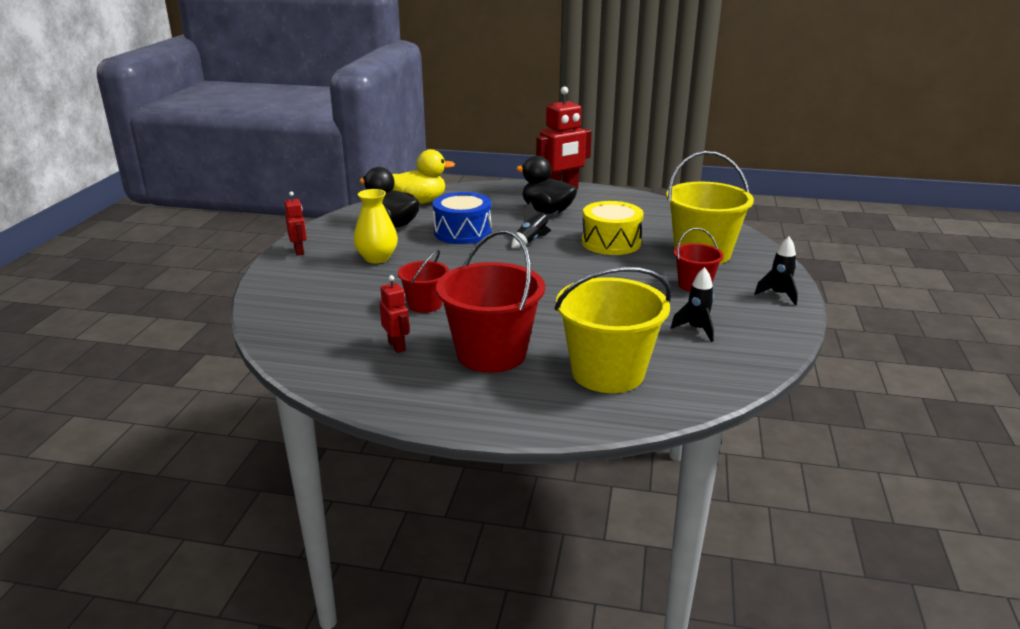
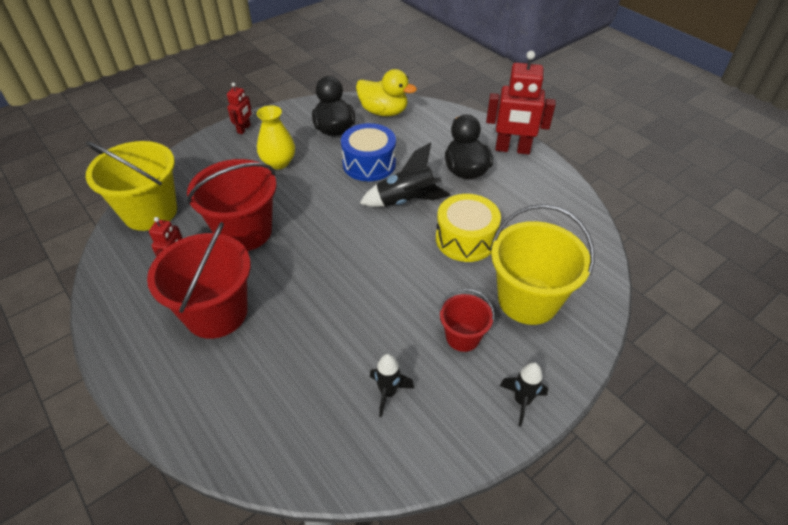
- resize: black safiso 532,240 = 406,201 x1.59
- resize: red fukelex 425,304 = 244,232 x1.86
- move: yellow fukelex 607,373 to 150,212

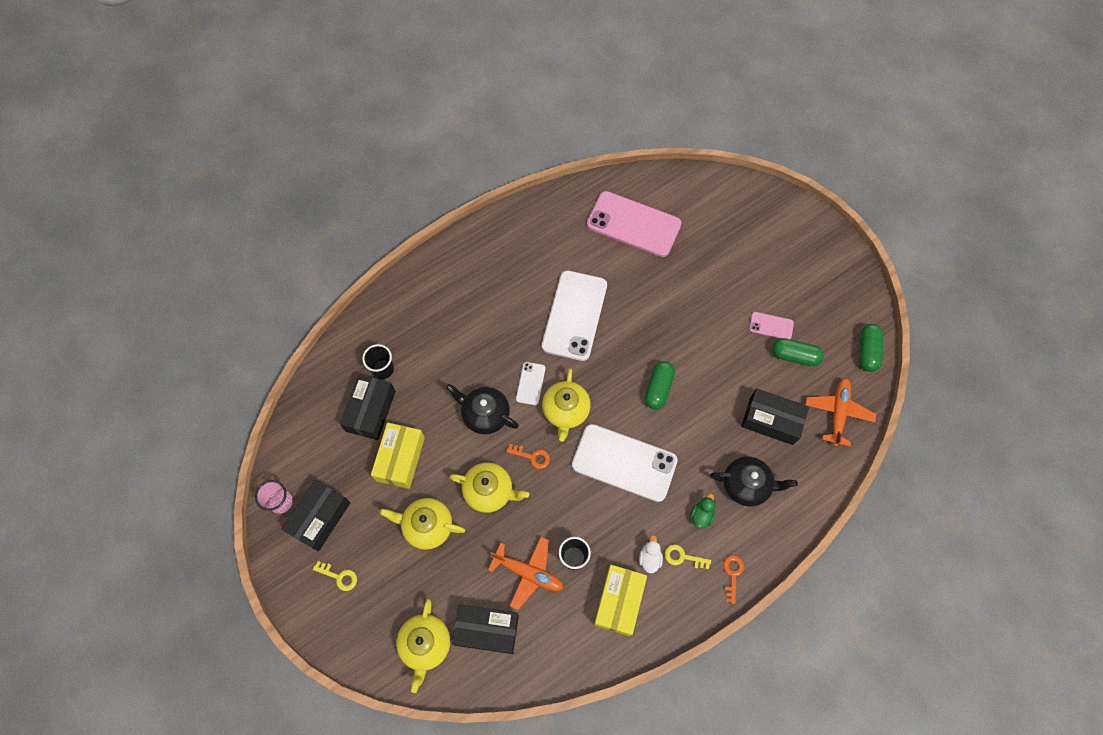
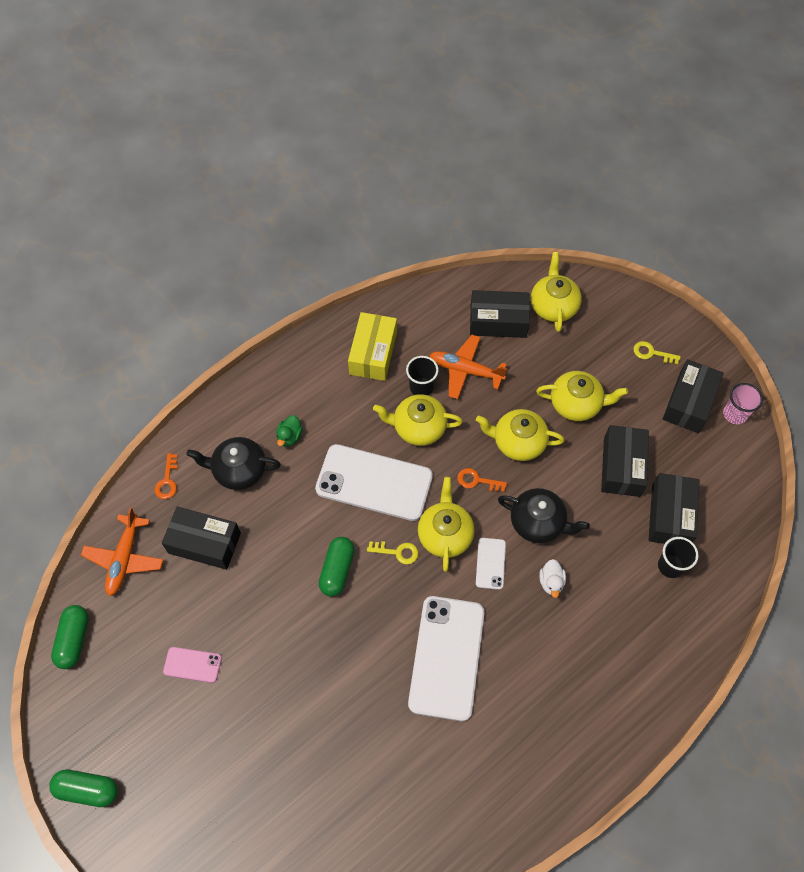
- delete: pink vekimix 633,224
- move: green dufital 794,356 to 87,789
- recolor: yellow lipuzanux 400,459 to black lipuzanux 622,467
- move: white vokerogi 649,558 to 551,582
- move: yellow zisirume 683,557 to 397,552
- move: orange zisirume 732,574 to 167,481
- insert: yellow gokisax 418,427

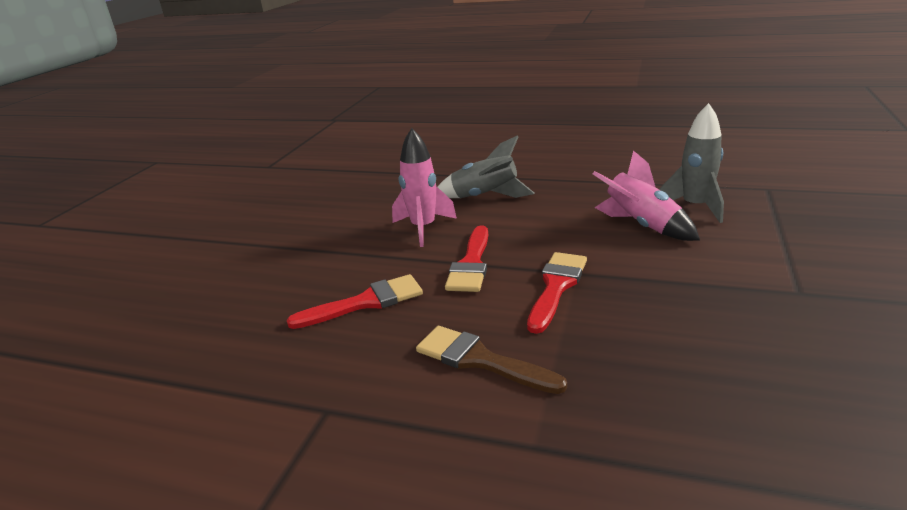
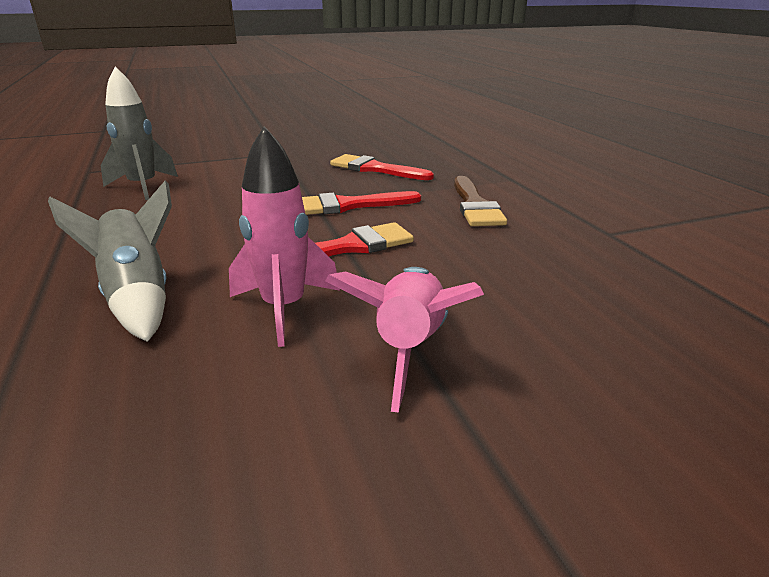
- move: pink safiso 641,225 to 410,348
- move: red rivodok 365,302 to 375,169

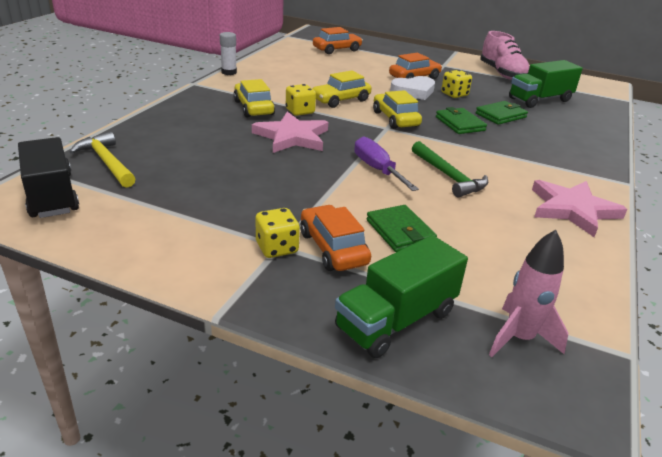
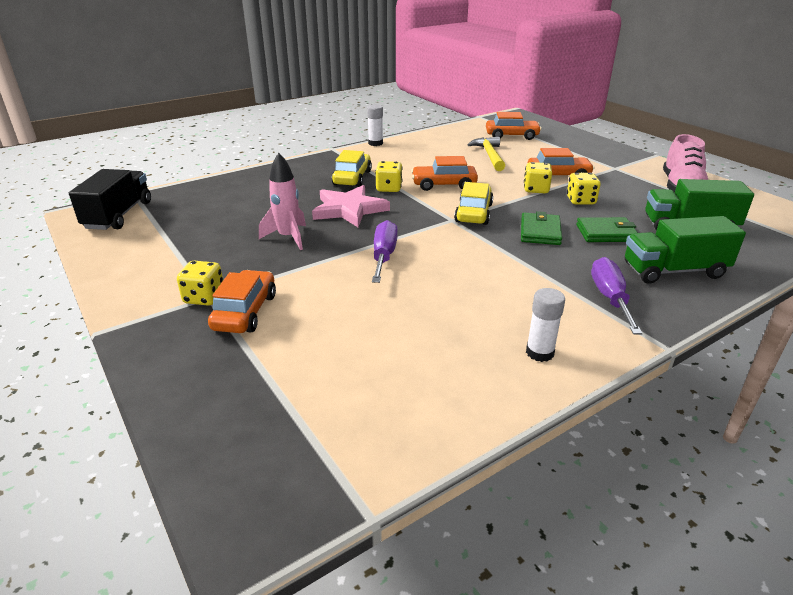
- recolor: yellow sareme 341,100 to orange sareme 444,185
- replace: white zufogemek 413,91 to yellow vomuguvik 536,189
- move: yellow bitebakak 107,162 to 490,155
- delete: green bitebakak 448,176
- replace: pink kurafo 572,209 to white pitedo 539,352
- delete: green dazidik 400,232
- move: pink safiso 519,338 to 288,237
- move: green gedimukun 396,320 to 674,271
- insert: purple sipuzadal 610,298

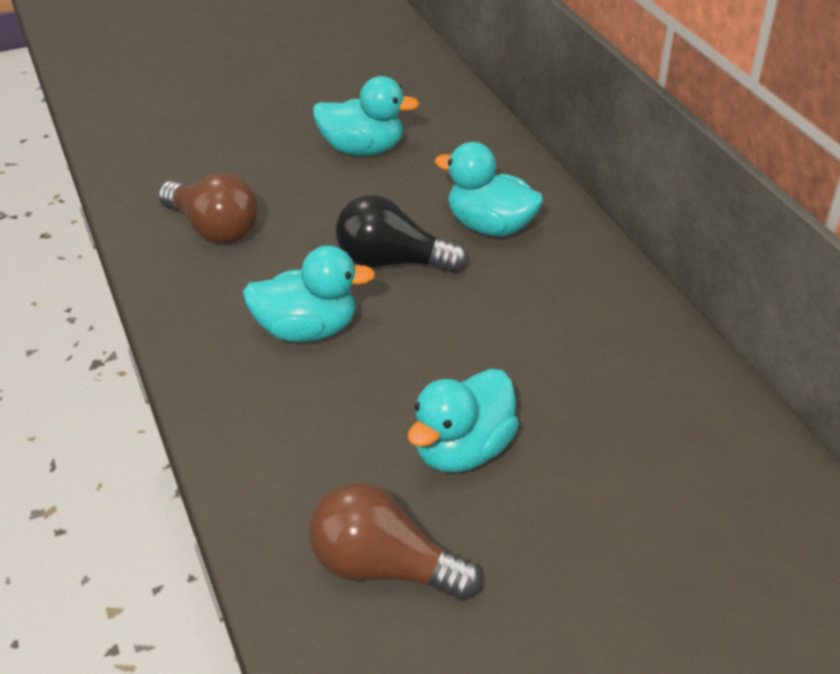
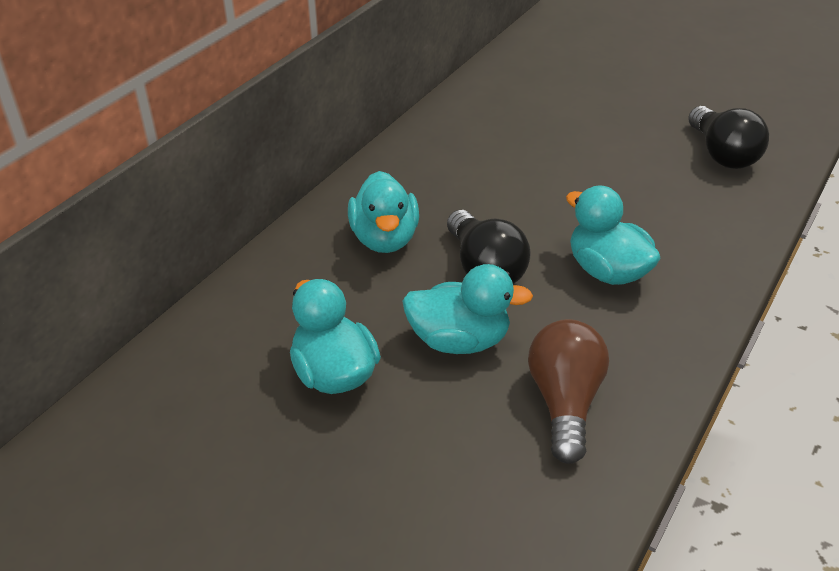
- move: turquoise vokerogi 462,450 to 459,340
- recolor: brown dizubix 383,568 to black dizubix 722,154

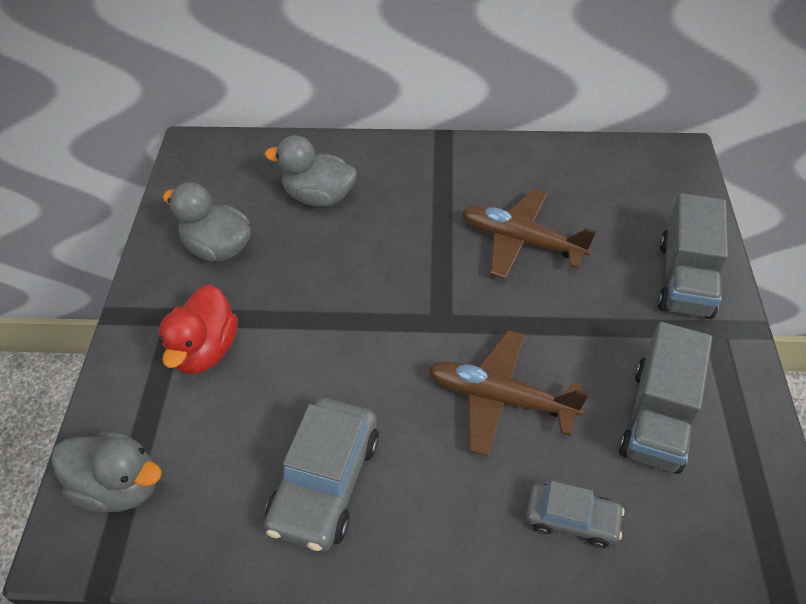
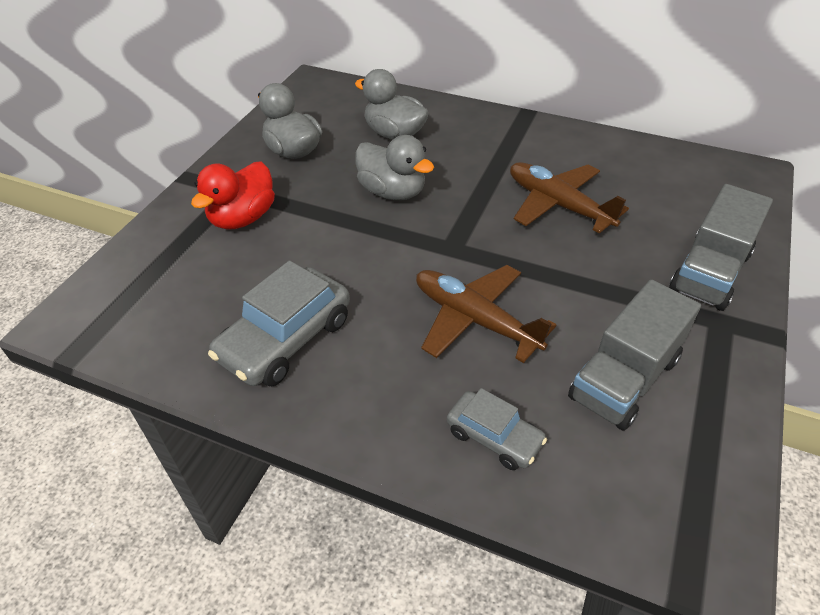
- move: grey vokerogi 119,486 to 392,192

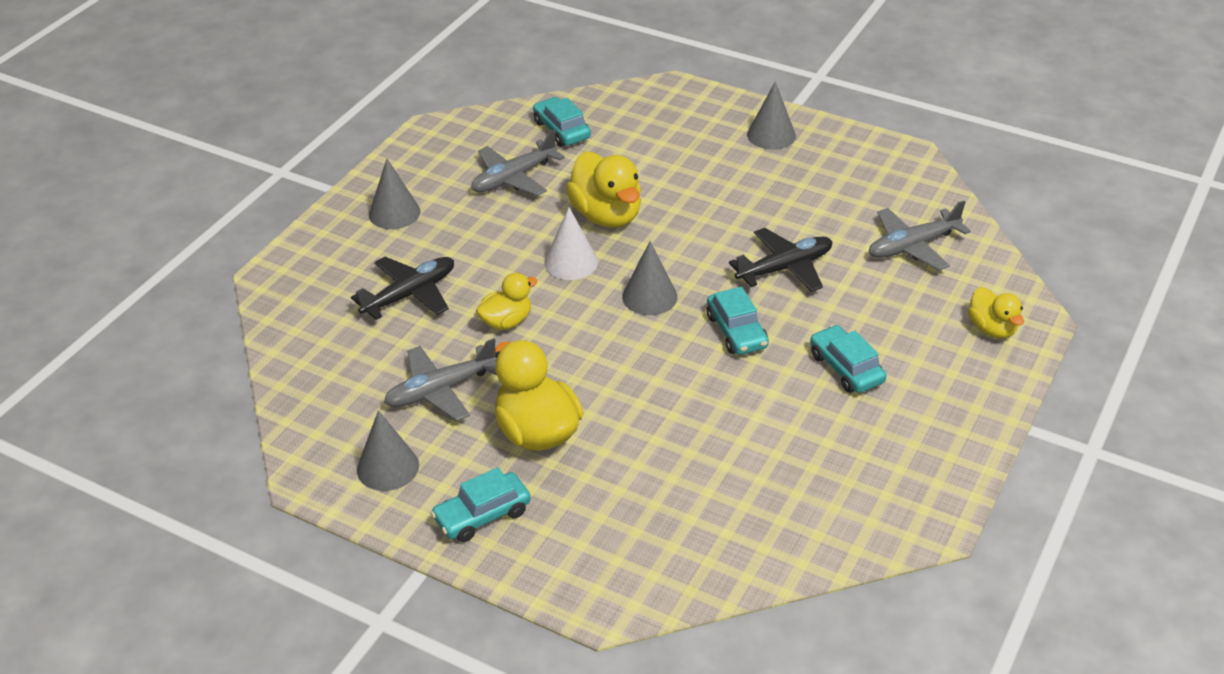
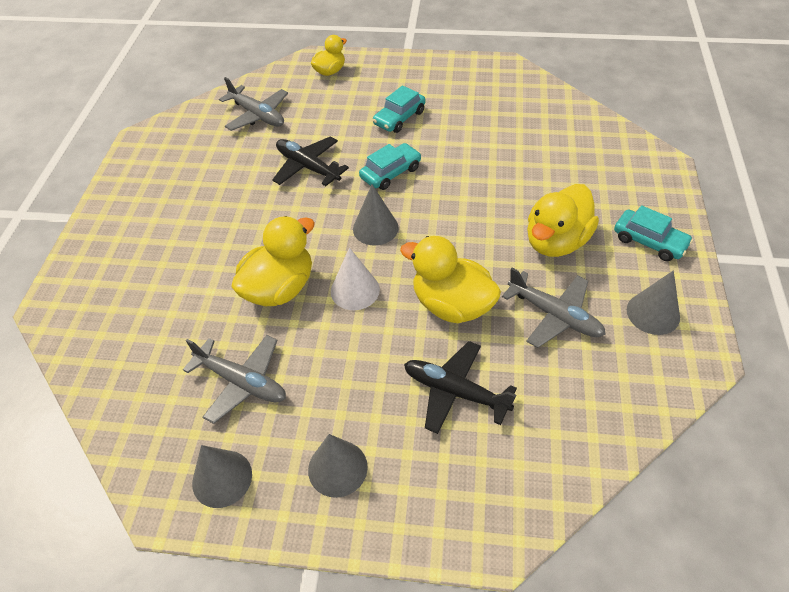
- move: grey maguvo 771,135 to 222,478
- delete: turquoise sareme 561,130
- resize: yellow vokerogi 506,322 = 451,305 x1.68

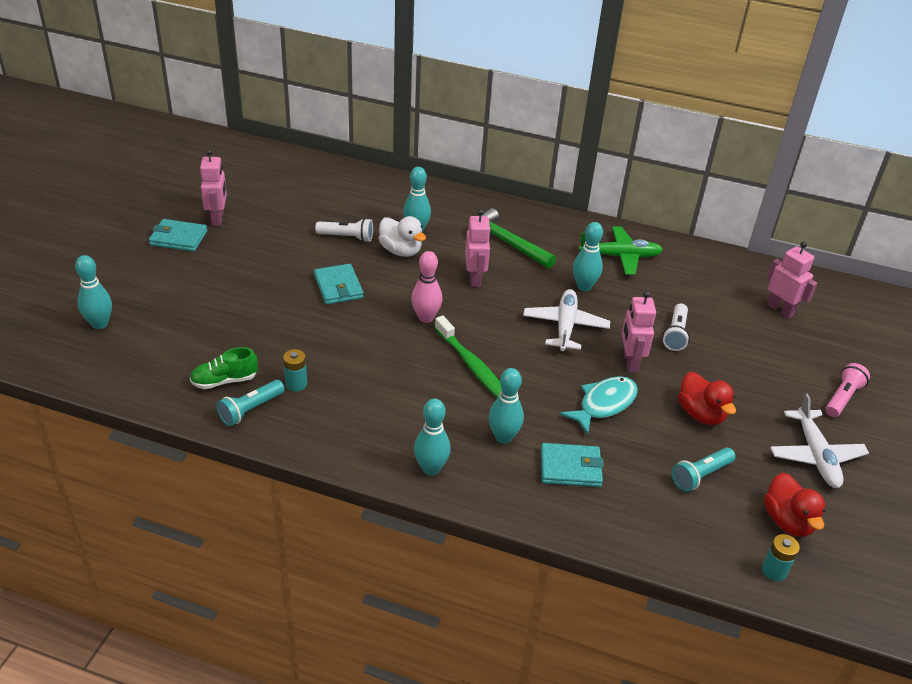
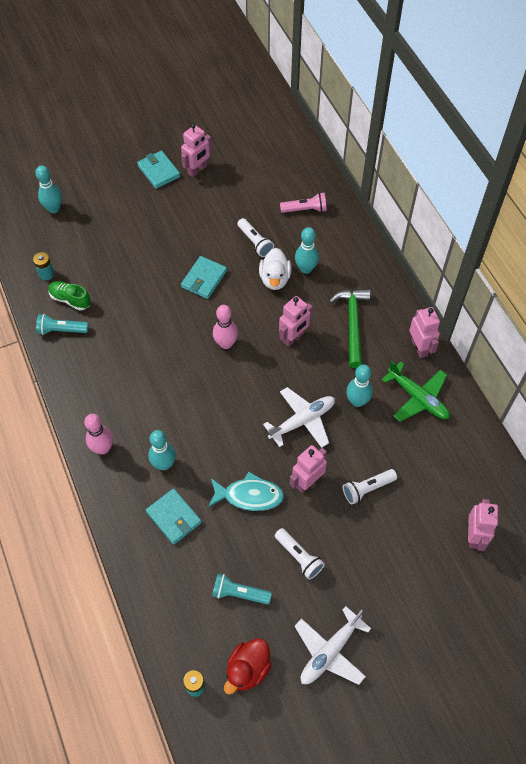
- delete: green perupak 472,366
- move: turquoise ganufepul 296,384 to 46,274
- move: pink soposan 842,398 to 305,209
- replace: red vokerogi 701,414 to white soposan 299,557
- recolor: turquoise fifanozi 431,468 to pink fifanozi 103,448
- insert: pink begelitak 419,347

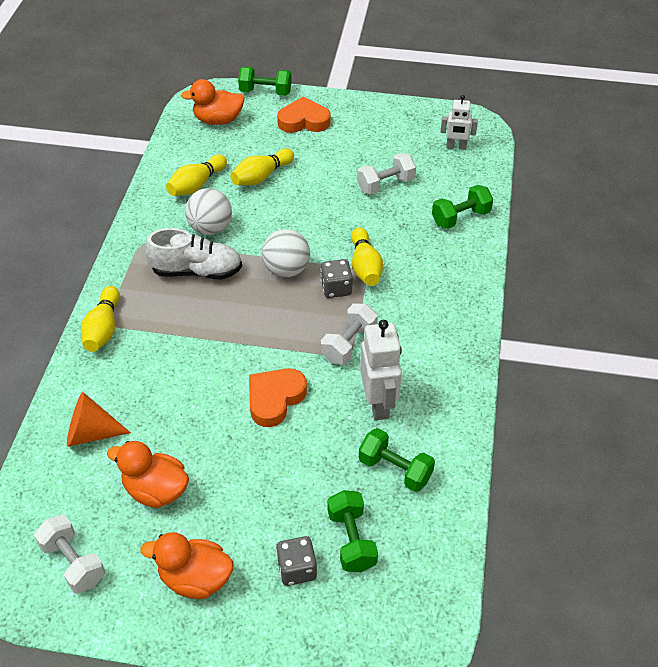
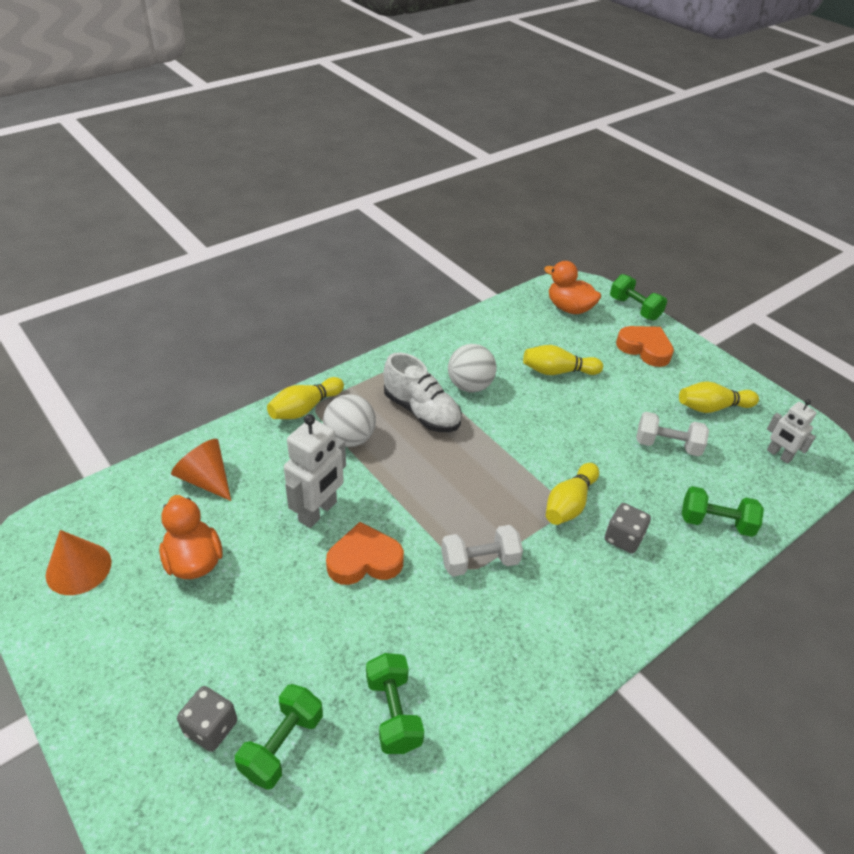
- move: yellow fifanozi 196,185 to 712,407
- move: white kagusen 286,270 to 350,439
- move: grey vomuguvik 336,288 to 623,538
- move: white begelitak 378,403 to 318,512
- replace: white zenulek 73,562 to orange maguvo 78,568
- delete: orange vokerogi 195,579

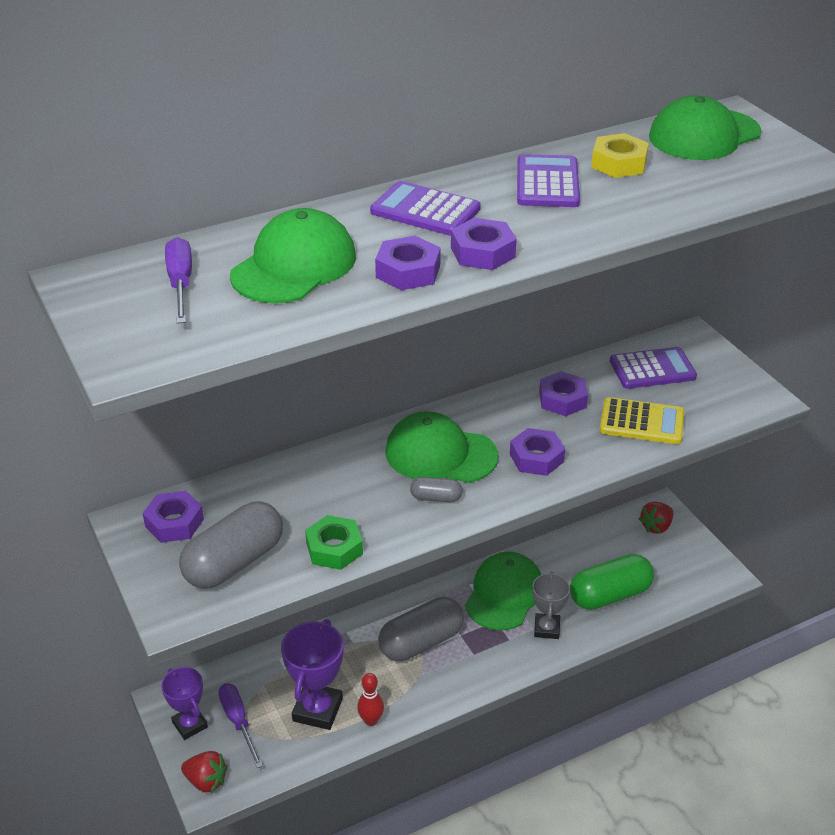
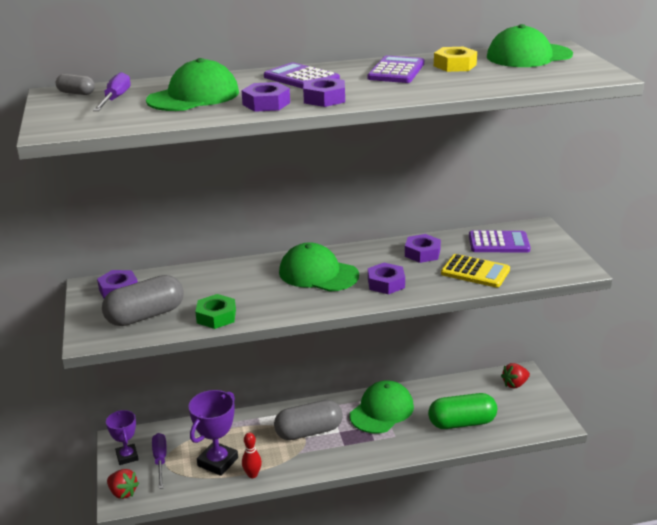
- move: grey dufital 436,498 to 76,93
- delete: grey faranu 547,629

